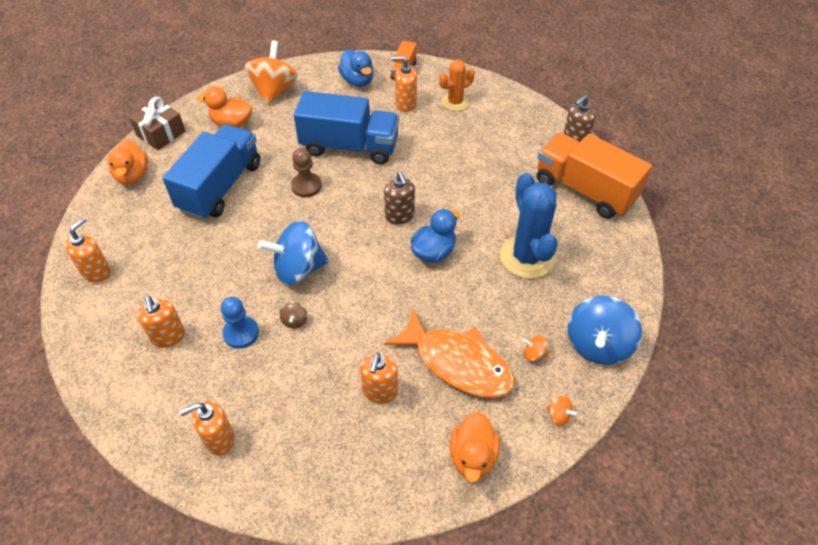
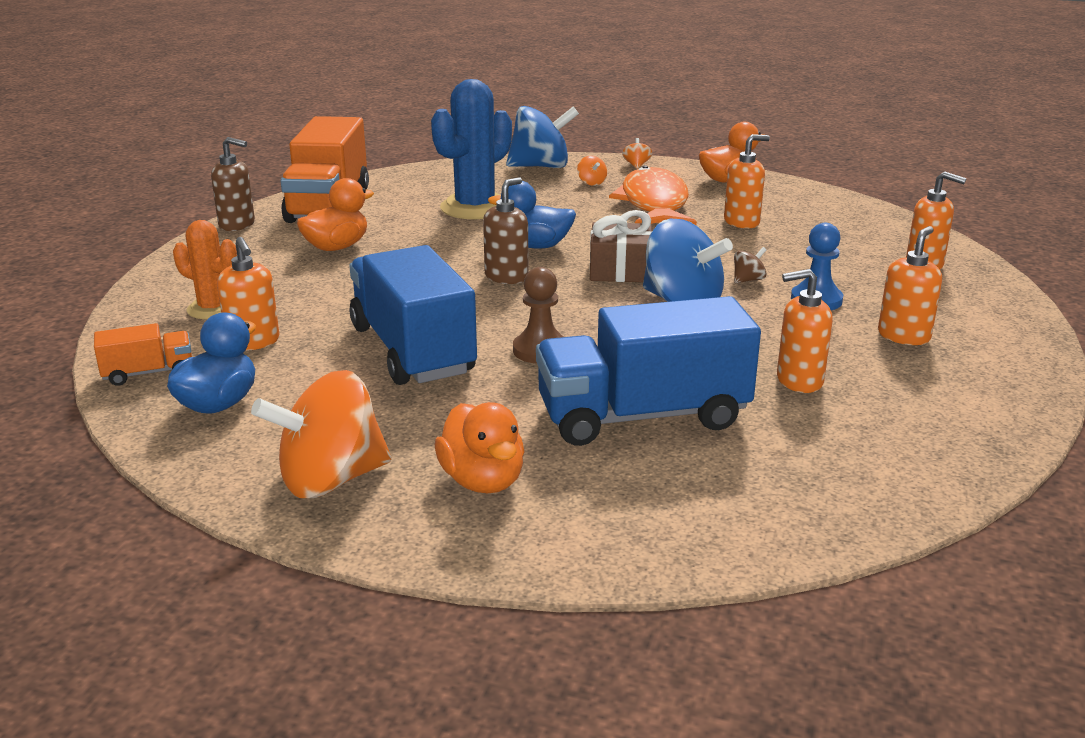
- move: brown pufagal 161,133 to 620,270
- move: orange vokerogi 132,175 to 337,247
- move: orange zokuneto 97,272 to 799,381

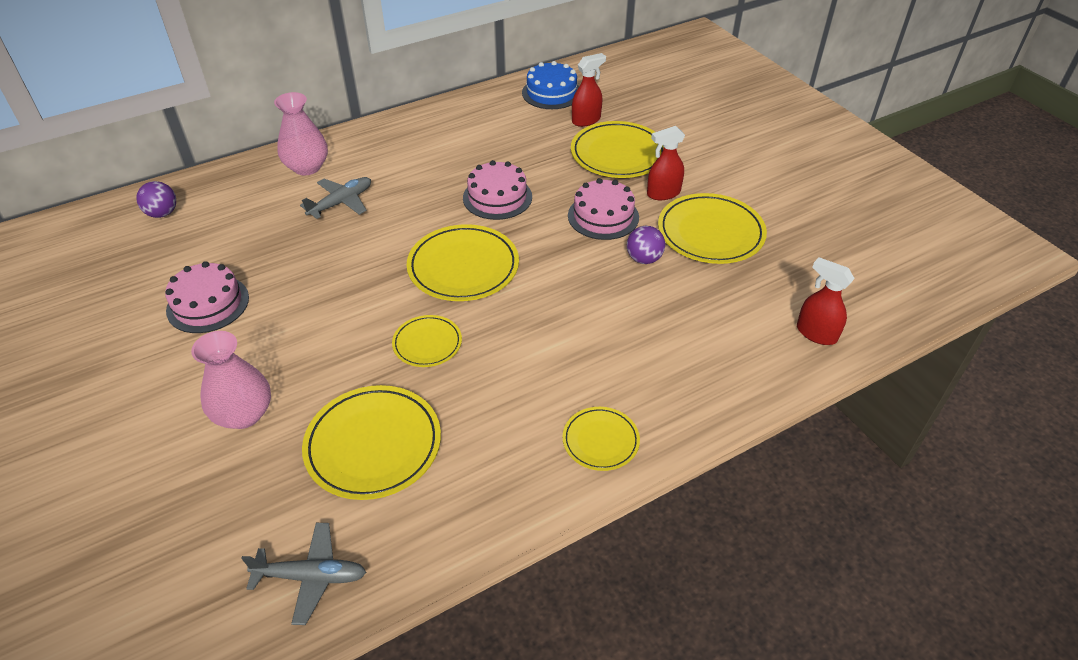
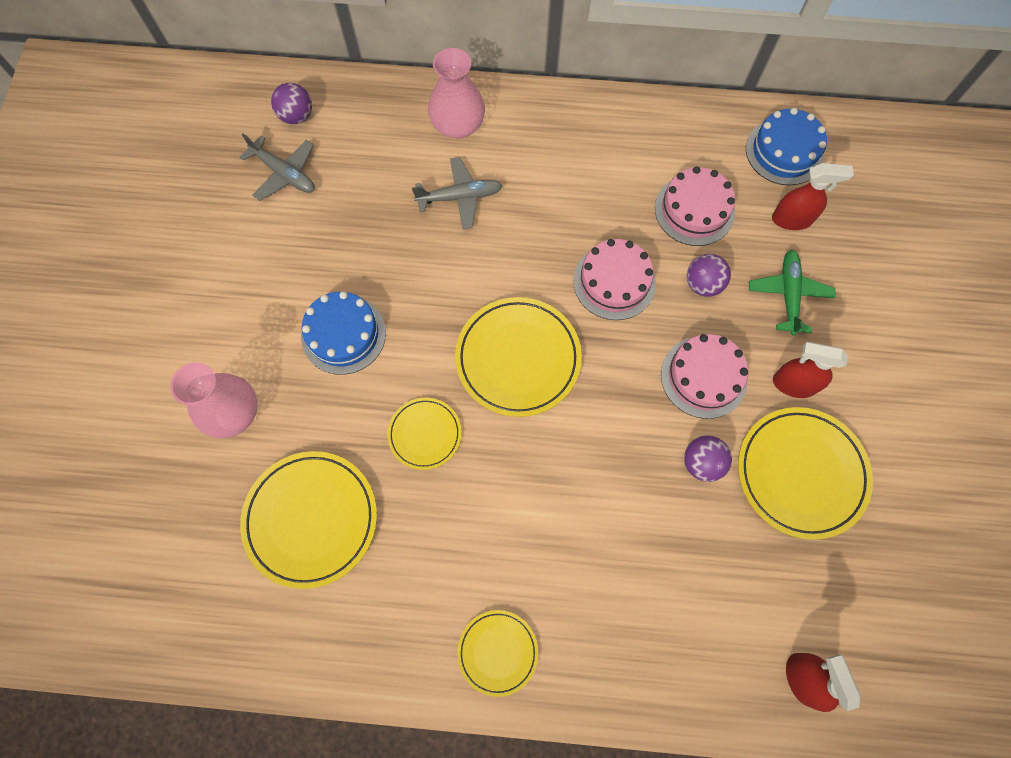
- replace: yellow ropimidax 618,154 to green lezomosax 788,294
- move: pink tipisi 208,304 to 694,210
- move: grey lezomosax 311,576 to 284,174
- insert: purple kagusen 703,284
- insert: blue tipisi 343,334

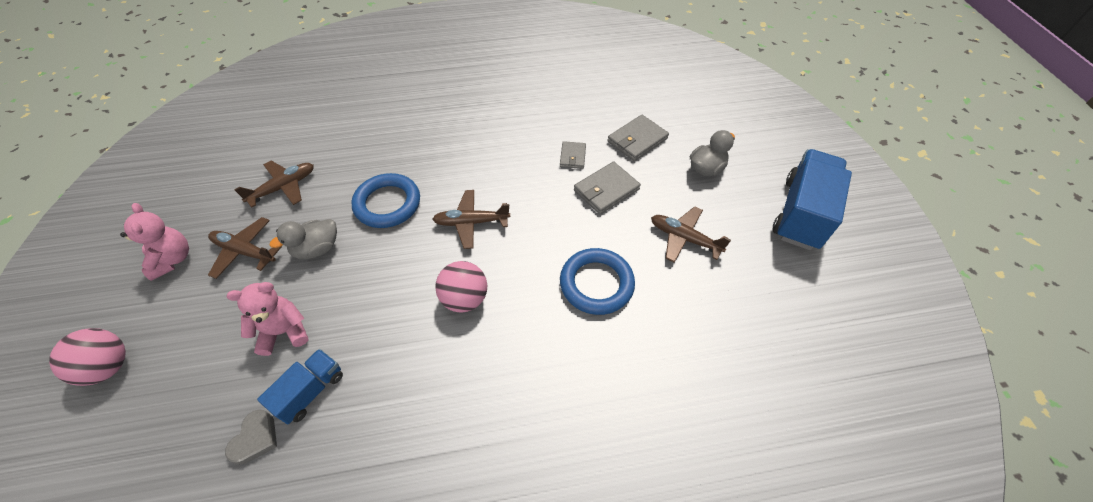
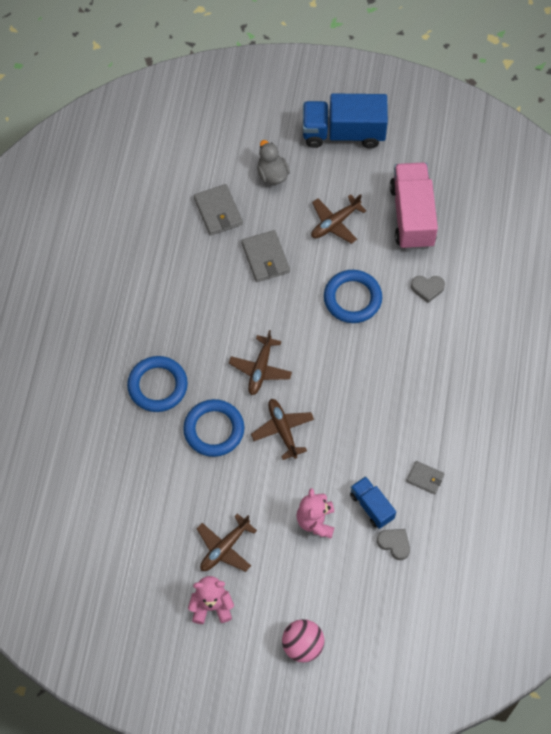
- move: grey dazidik 572,156 to 425,478
- rotate: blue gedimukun 801,214 = 343,132 45 degrees counterclockwise
- move: brown lezomosax 283,187 to 282,430
- delete: grey vokerogi 317,249
- delete: pink kagusen 464,299
- insert: pink gedimukun 412,216
- insert: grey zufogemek 427,288
- insert: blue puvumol 157,386

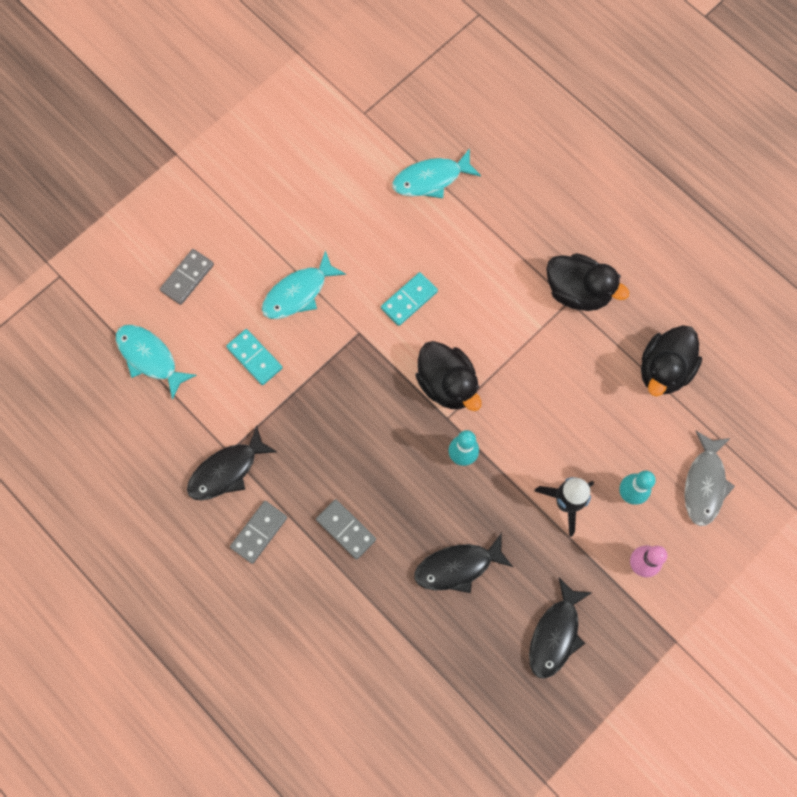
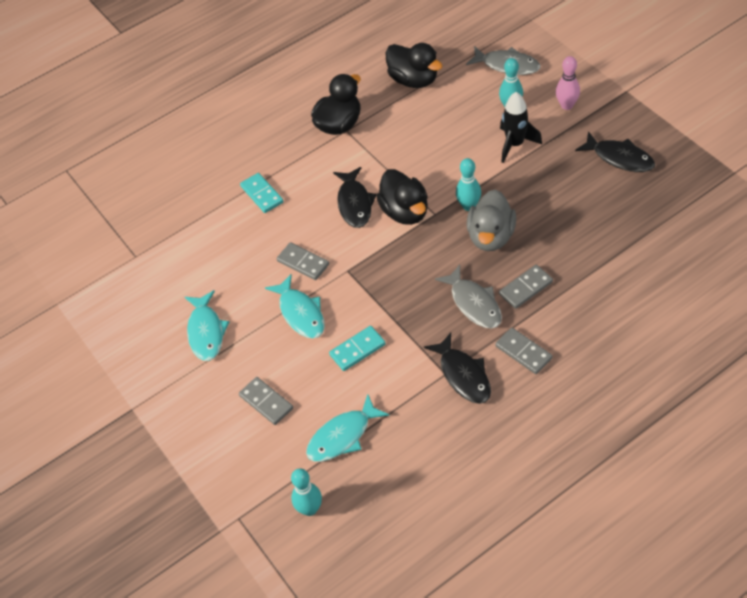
- move: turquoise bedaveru 431,179 to 206,332
- move: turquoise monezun 409,300 to 262,194
- rotate: black vokerogi 447,384 = 405,212 90 degrees clockwise
- move: black bedaveru 458,567 to 355,203
- insert: grey vokerogi 491,236
- insert: grey monezun 303,263
- insert: grey bedaveru 474,303
- insert: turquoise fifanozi 310,509

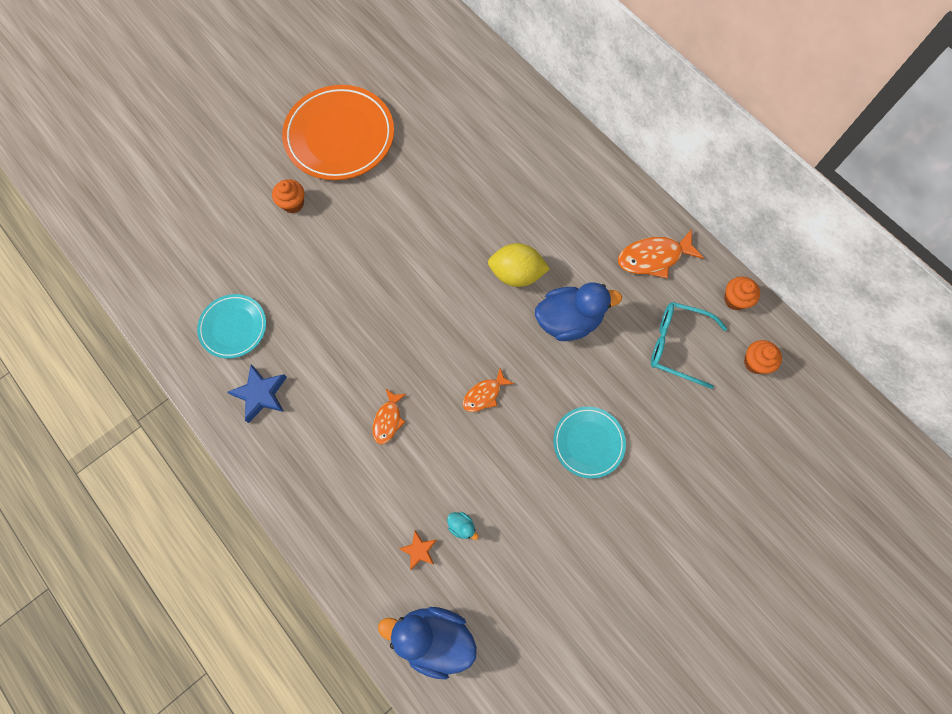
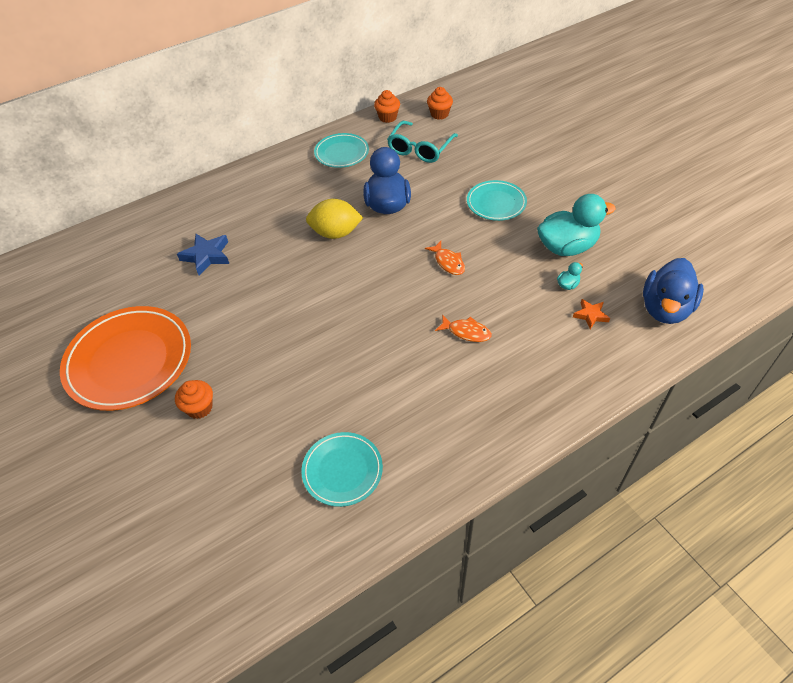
- replace: orange bedaveru 653,258 to turquoise ropimidax 341,153
- rotate: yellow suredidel 516,274 = 335,233 75 degrees clockwise
- move: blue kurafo 261,394 to 207,256
- insert: turquoise vokerogi 567,247

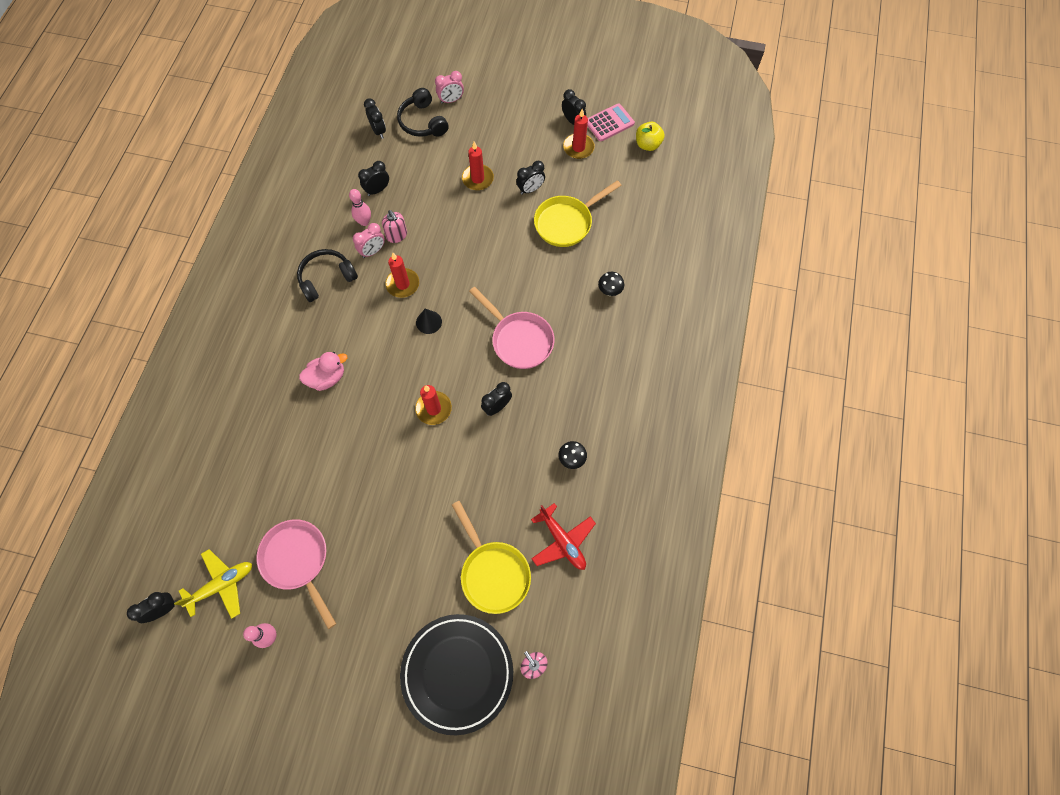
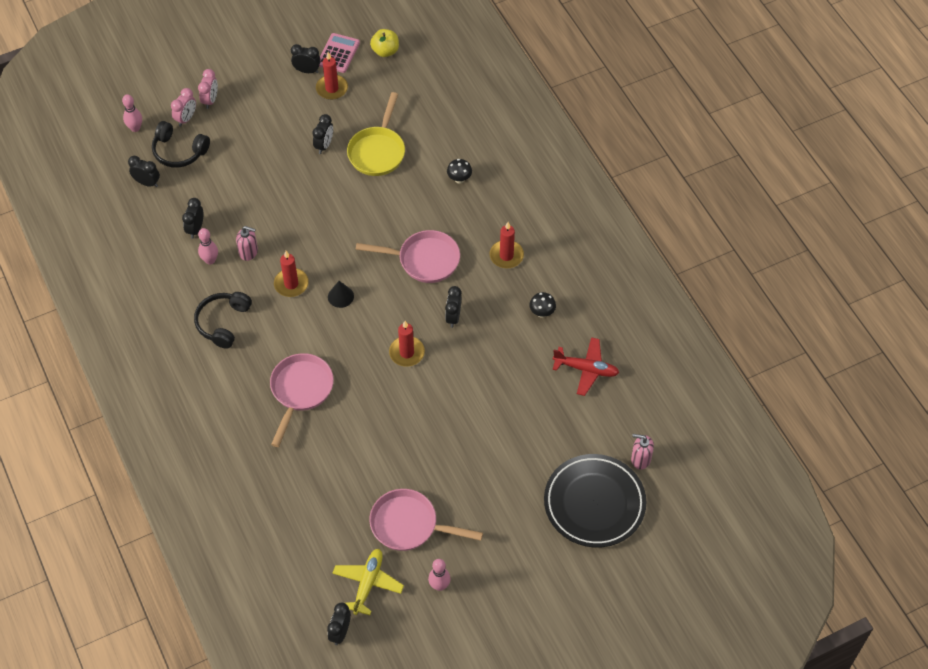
- move: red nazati 478,179 to 506,256
- move: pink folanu 373,251 to 210,100
- replace: pink vokerogi 327,377 to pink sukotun 300,391
- delete: yellow sukotun 493,572
- insert: pink fifanozi 135,128

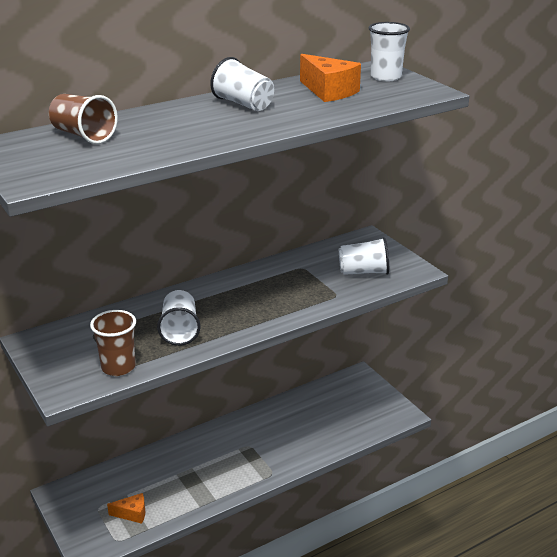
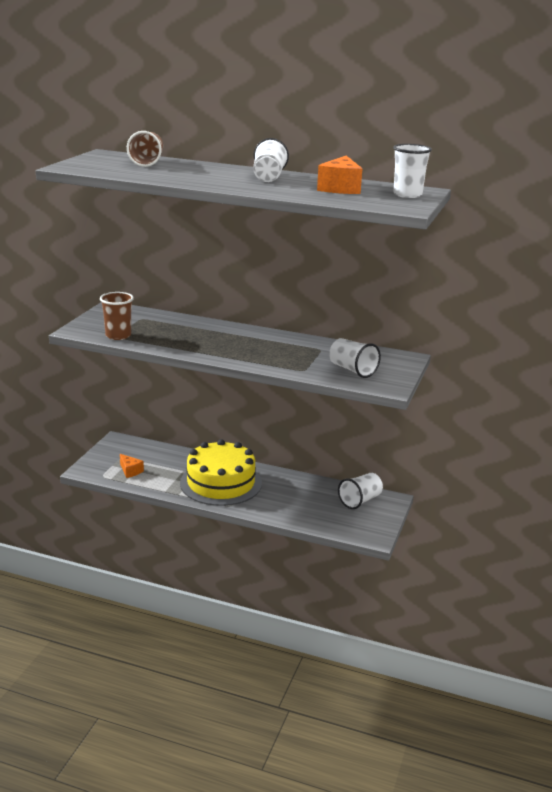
- move: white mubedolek 180,330 to 360,500
- insert: yellow tipisi 221,483

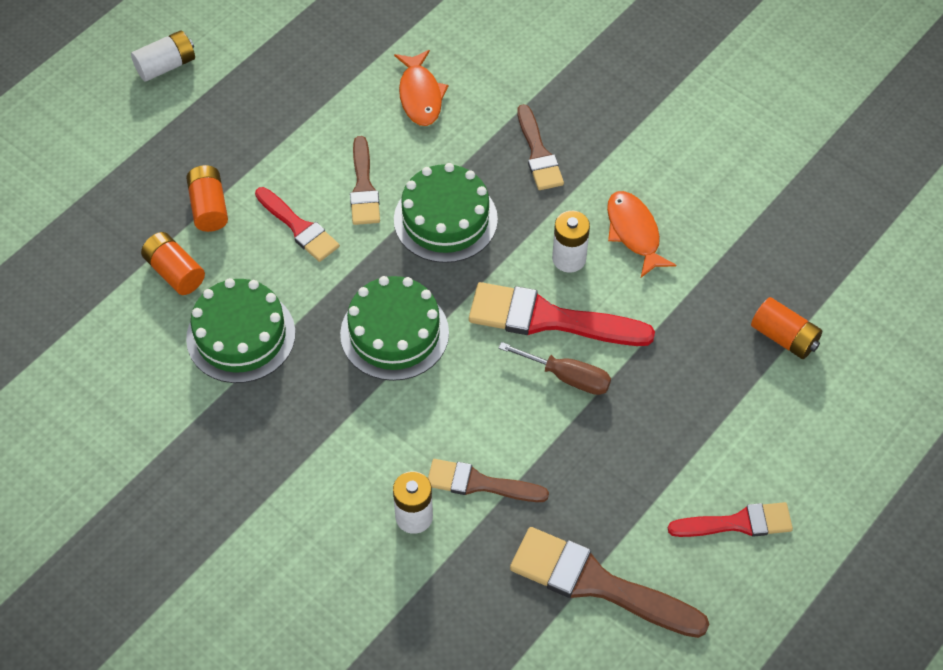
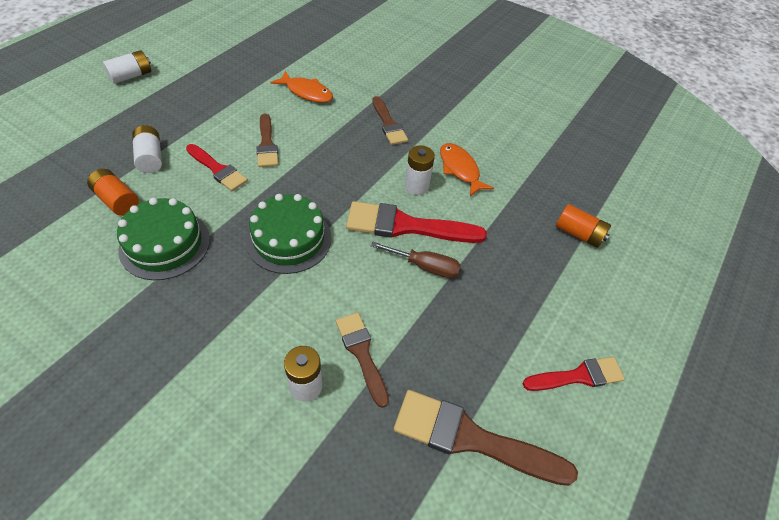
- rotate: orange bedaveru 420,95 = 306,92 45 degrees counterclockwise
- delete: green tipisi 445,219
- recolor: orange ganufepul 209,207 to white ganufepul 150,158
- rotate: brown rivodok 480,483 = 362,353 60 degrees clockwise

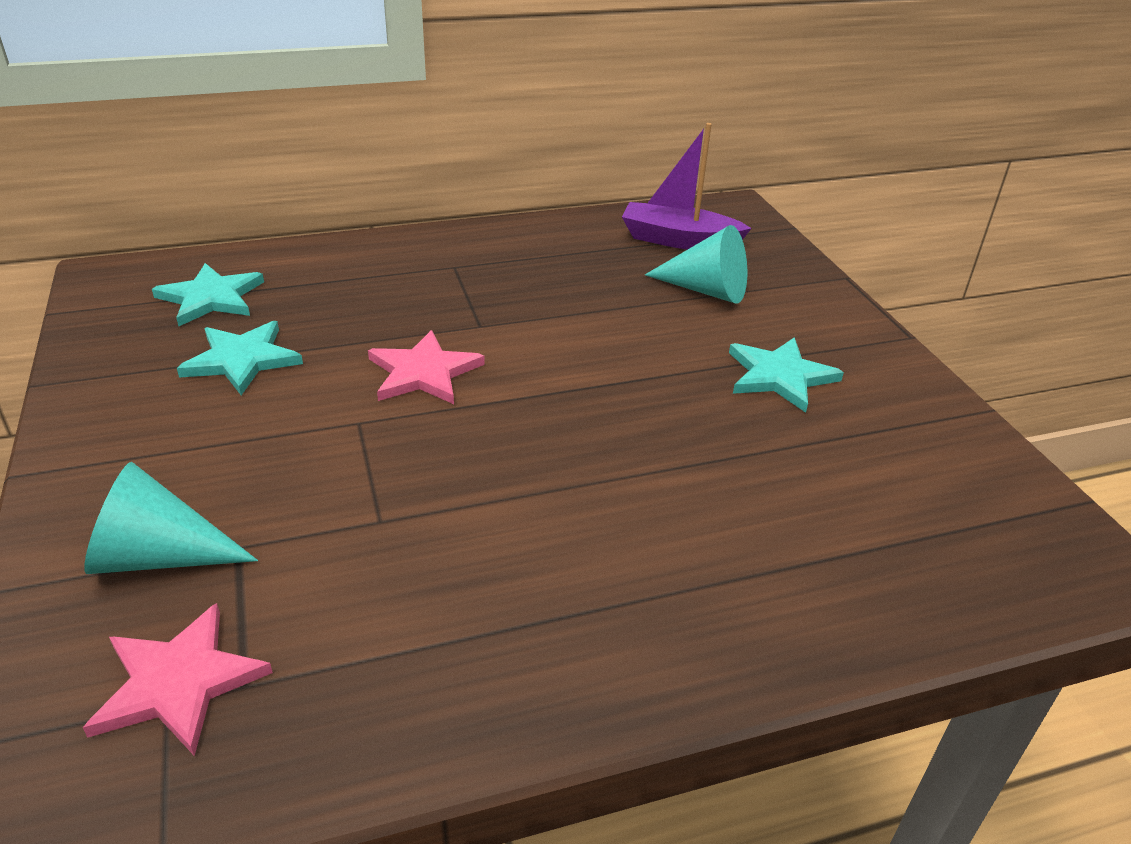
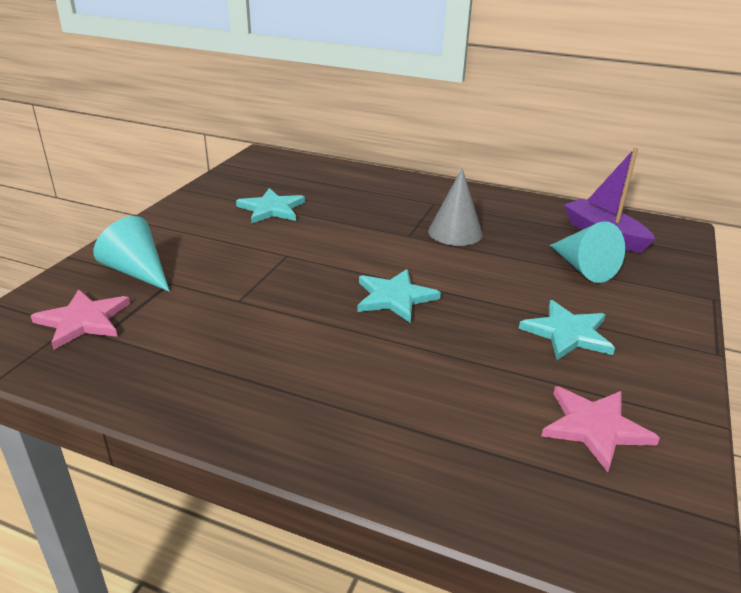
- move: turquoise kurafo 211,298 to 394,297
- move: pink kurafo 423,372 to 595,427
- insert: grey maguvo 455,232

